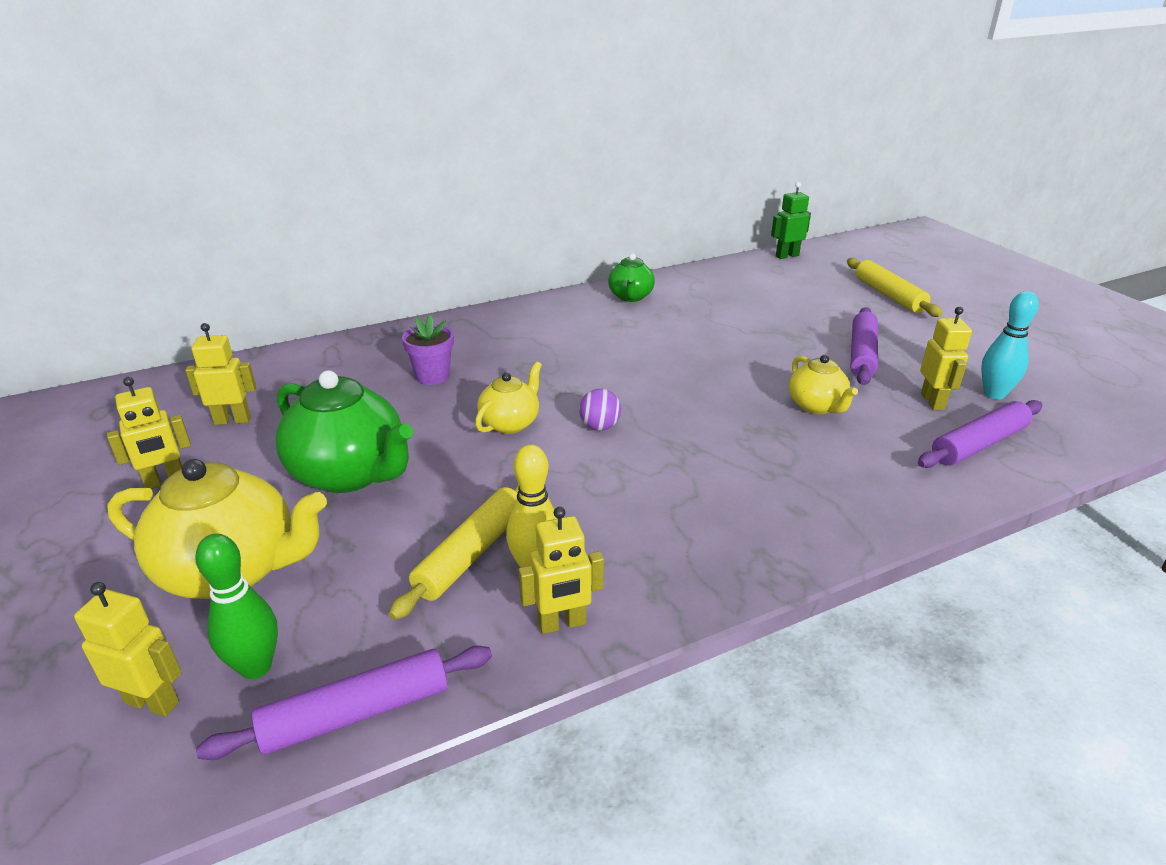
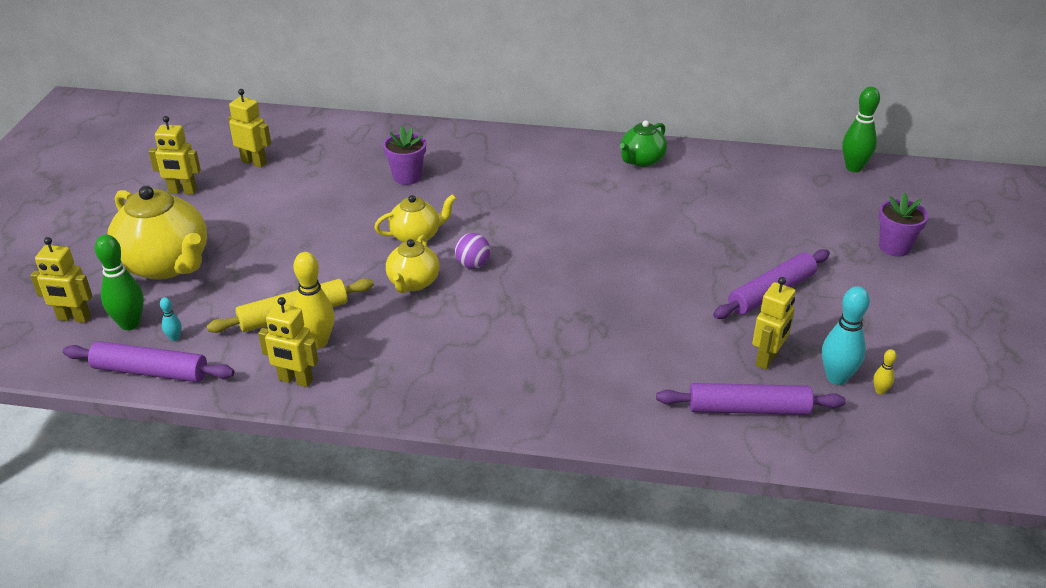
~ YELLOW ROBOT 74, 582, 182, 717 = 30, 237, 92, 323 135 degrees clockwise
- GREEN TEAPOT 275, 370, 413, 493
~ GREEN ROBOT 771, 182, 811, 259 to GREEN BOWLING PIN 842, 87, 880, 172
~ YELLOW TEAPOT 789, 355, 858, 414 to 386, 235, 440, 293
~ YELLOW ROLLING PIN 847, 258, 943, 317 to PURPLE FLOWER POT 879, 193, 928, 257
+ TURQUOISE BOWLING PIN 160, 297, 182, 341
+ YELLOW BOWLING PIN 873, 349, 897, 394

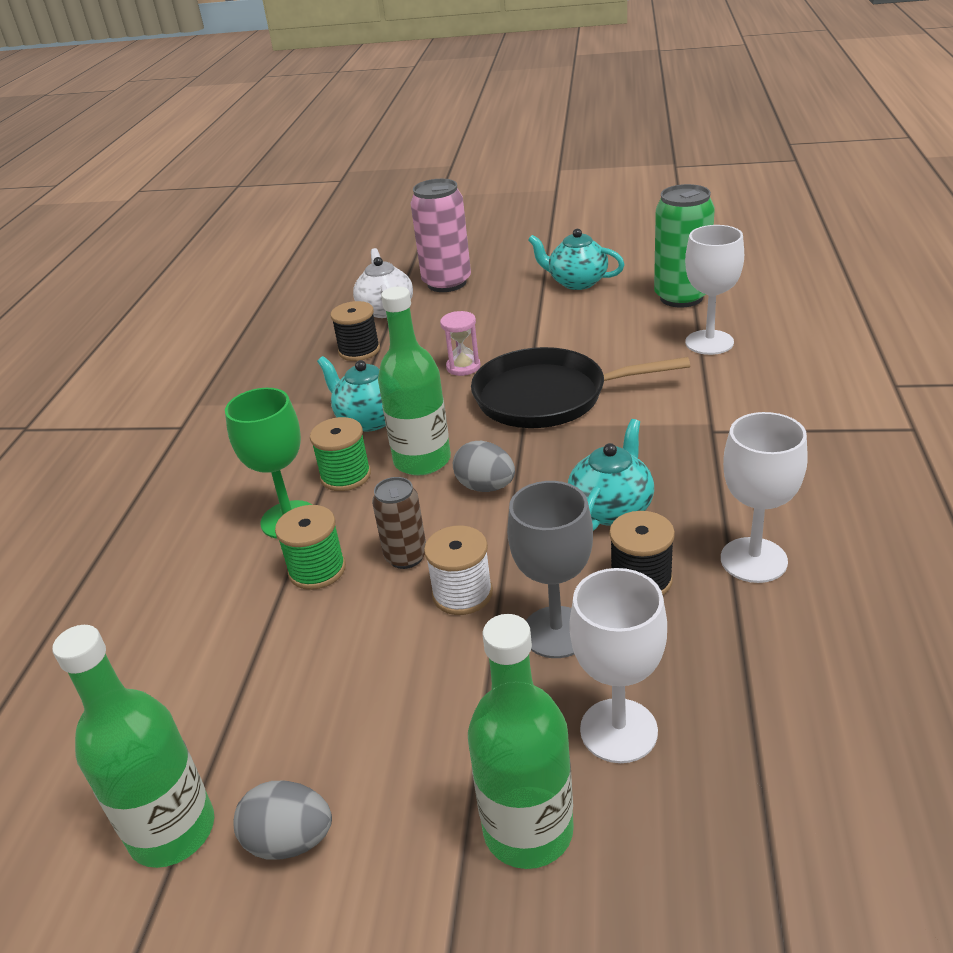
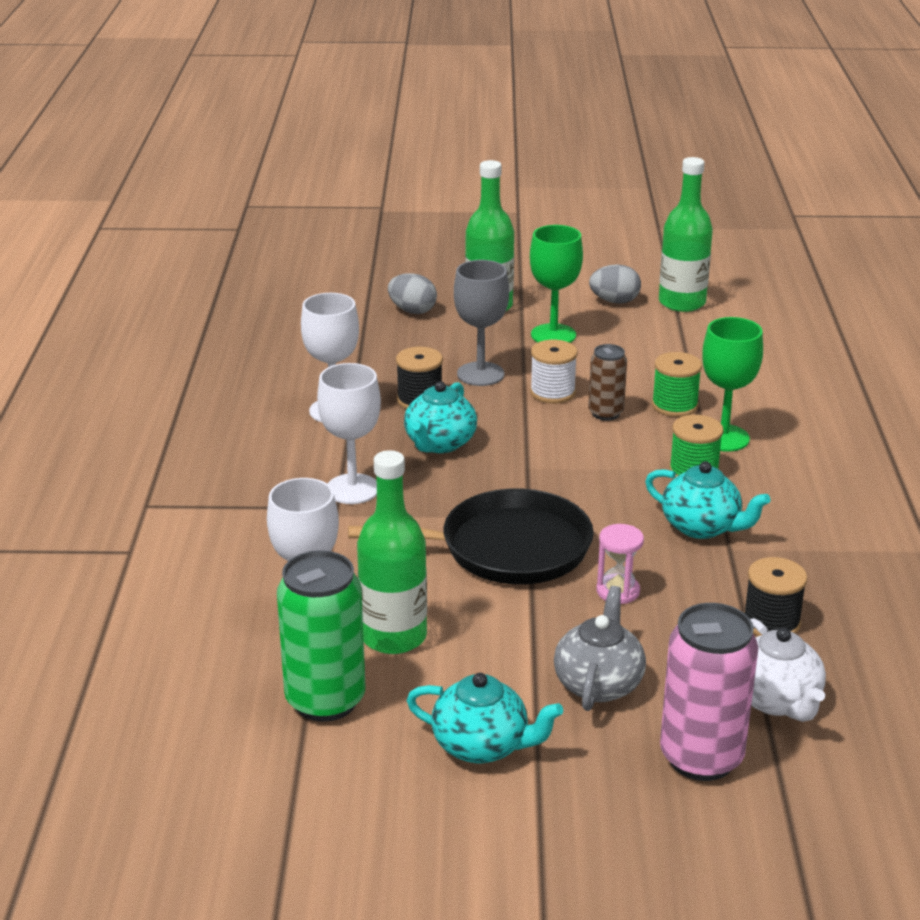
~ GREEN BOTTLE 378, 287, 451, 475 to 357, 450, 427, 654
~ GREY EGG 453, 441, 515, 492 to 388, 273, 437, 314
~ WHITE GOBLET 569, 568, 667, 763 to 317, 363, 381, 504
+ GREEN GOBLET 530, 225, 583, 343
+ GREY TEAPOT 554, 586, 646, 711

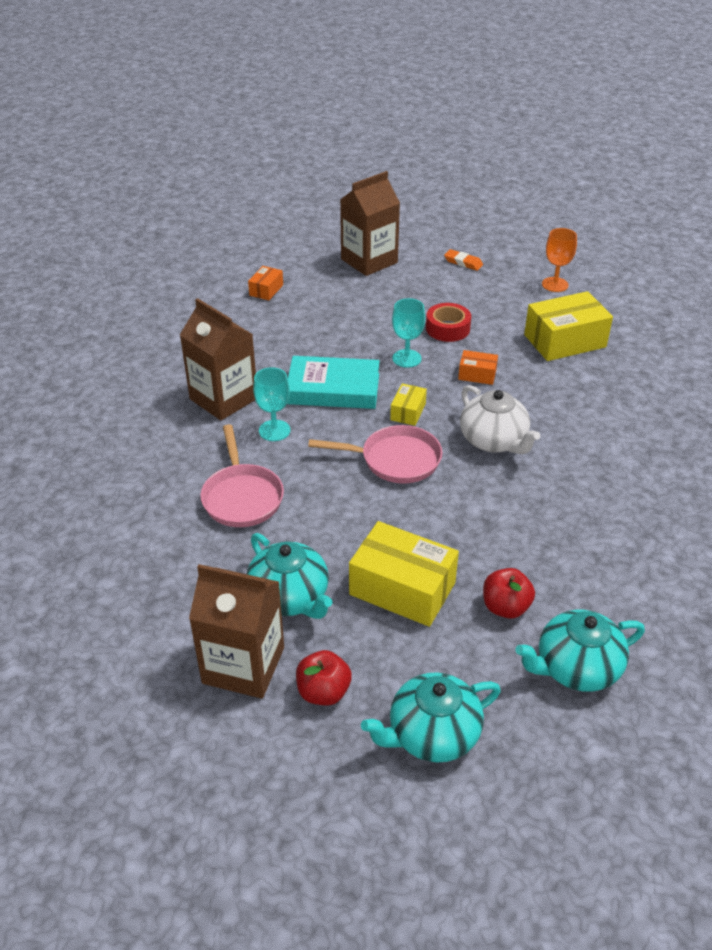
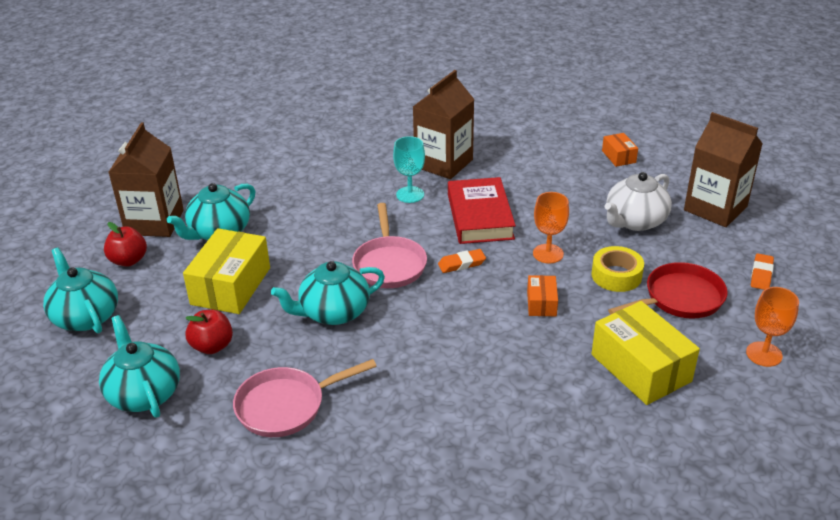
~ PINK PAN 200, 424, 284, 527 to 233, 359, 377, 437
~ ORANGE BOX 248, 266, 283, 300 = 602, 133, 638, 167 60 degrees clockwise
~ TURQUOISE BOOK 287, 356, 380, 409 to RED BOOK 448, 177, 516, 244
~ YELLOW BOX 390, 383, 427, 426 to ORANGE ERASER 438, 249, 486, 273
~ TURQUOISE GOBLET 392, 298, 425, 368 to ORANGE GOBLET 533, 192, 569, 263
~ RED TAPE 426, 303, 471, 342 to YELLOW TAPE 591, 246, 644, 292
~ WHITE TEAPOT 460, 385, 540, 454 to 605, 172, 672, 231
+ TURQUOISE TEAPOT 271, 261, 385, 325
+ RED PAN 608, 262, 728, 319

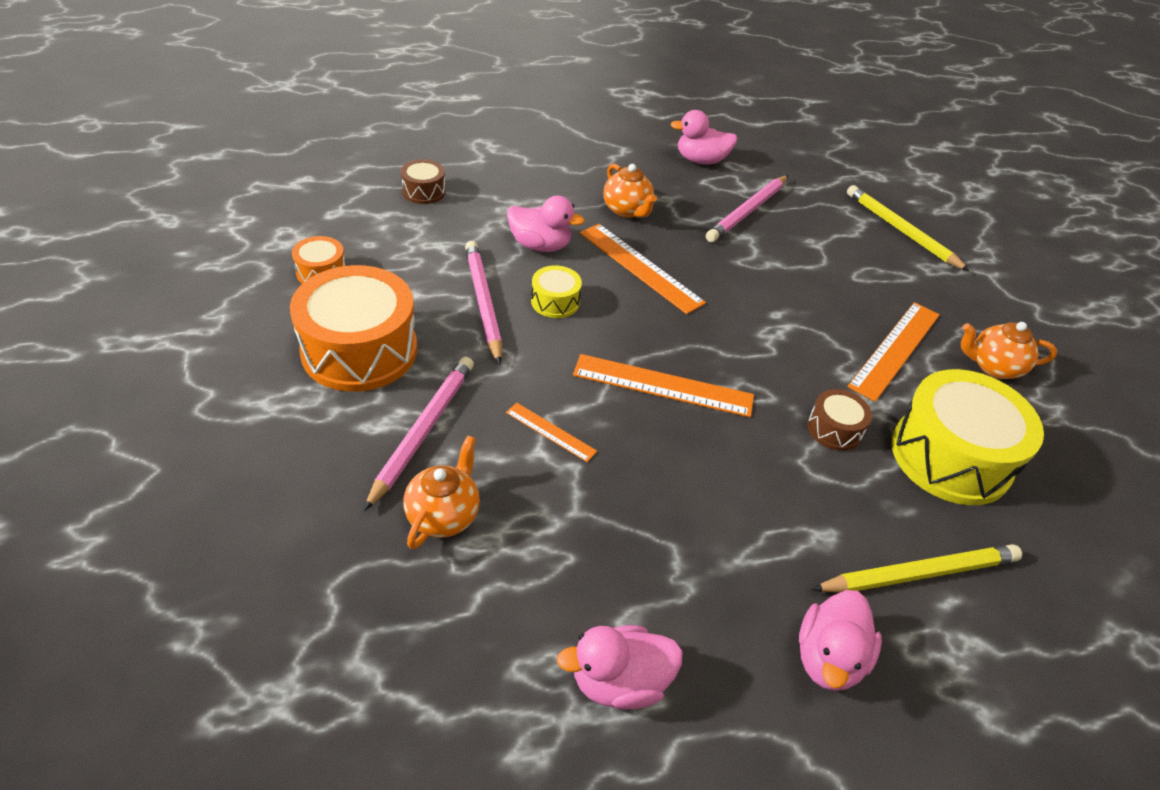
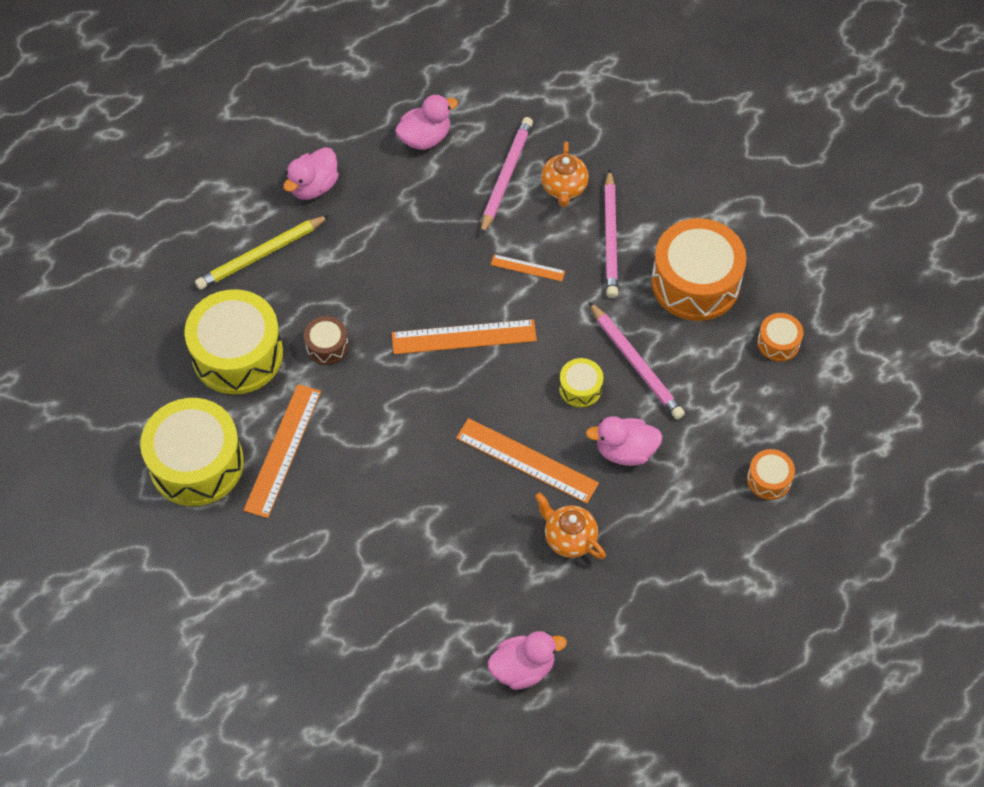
~ BROWN DRUM 400, 159, 446, 204 to ORANGE DRUM 747, 449, 795, 500
~ PINK PENCIL 706, 175, 788, 242 to 481, 117, 533, 235
~ PINK DUCK 799, 590, 882, 691 = 283, 147, 339, 200 150 degrees counterclockwise
- YELLOW PENCIL 847, 185, 970, 271
~ ORANGE TEAPOT 961, 322, 1057, 379 to YELLOW DRUM 140, 398, 244, 506

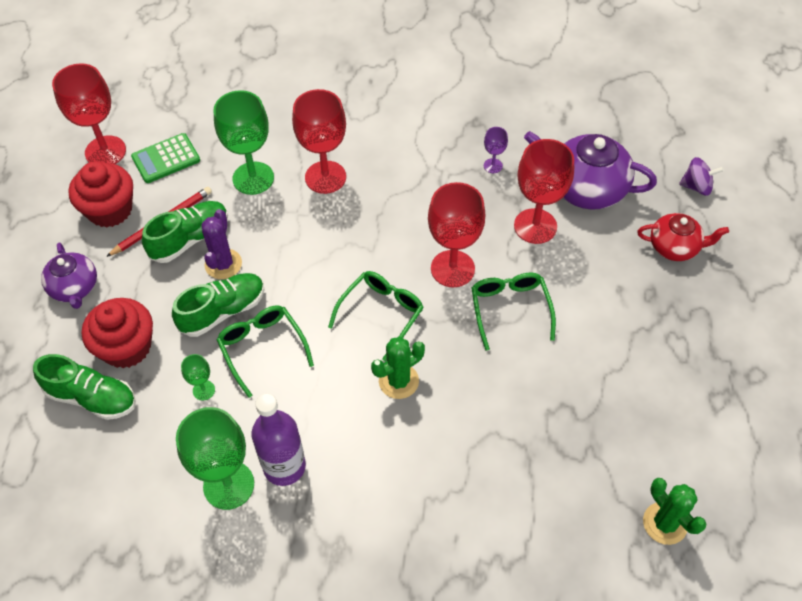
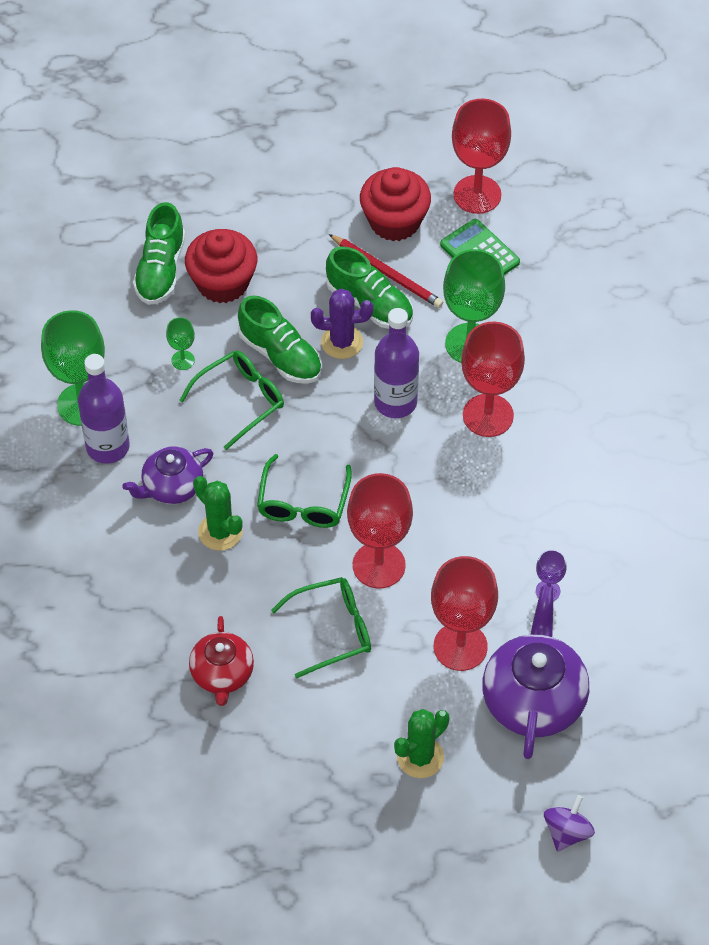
~ PURPLE TEAPOT 41, 243, 97, 309 to 122, 447, 213, 504
~ GREEN GLASSES 328, 271, 424, 362 = 257, 454, 352, 528 75 degrees clockwise
~ RED TEAPOT 637, 213, 729, 261 to 189, 616, 254, 706
~ GREEN CACTUS 643, 478, 706, 545 to 394, 709, 449, 778
~ PURPLE SPINNING TOP 679, 157, 724, 196 = 544, 795, 595, 852 150 degrees counterclockwise
+ PURPLE BOTTLE 374, 308, 419, 418

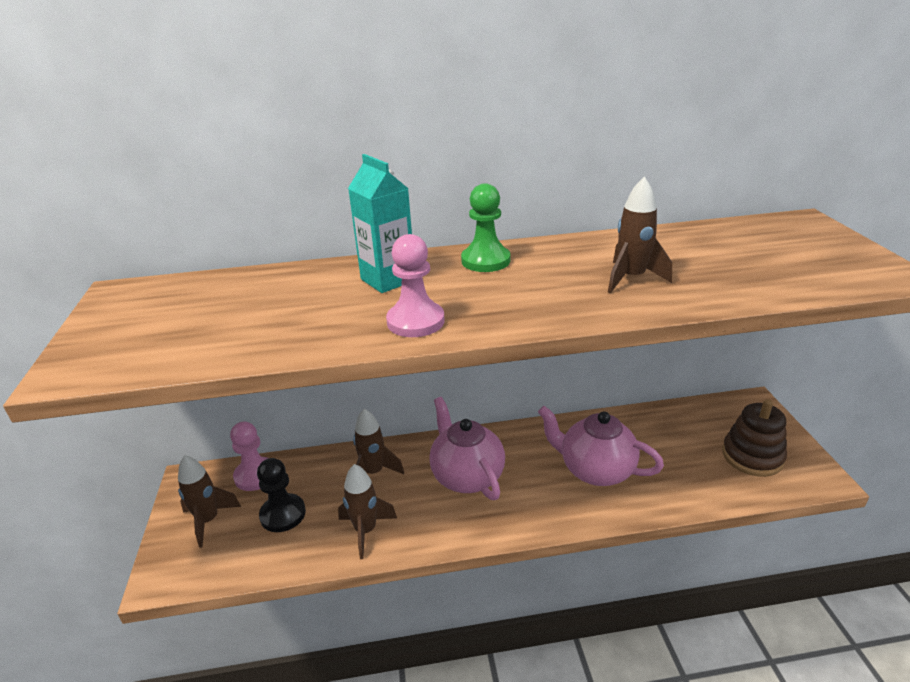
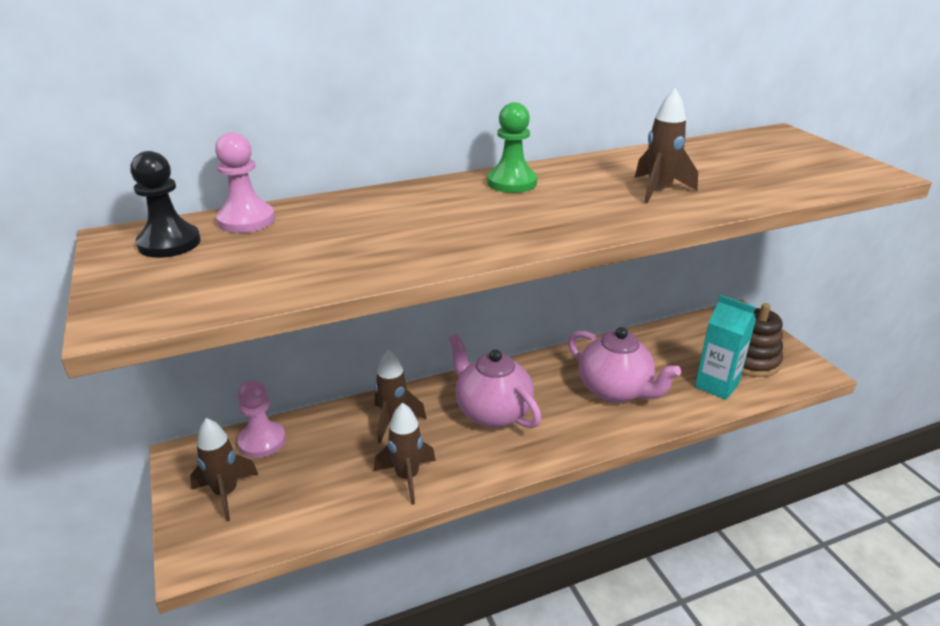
~ BLACK PAWN 257, 458, 306, 532 to 130, 151, 201, 258
~ TURQUOISE CARTON 348, 154, 412, 293 to 695, 295, 756, 400
~ PINK PAWN 386, 234, 445, 337 to 215, 132, 275, 233
~ PINK TEAPOT 538, 406, 664, 486 = 568, 327, 681, 403 150 degrees counterclockwise

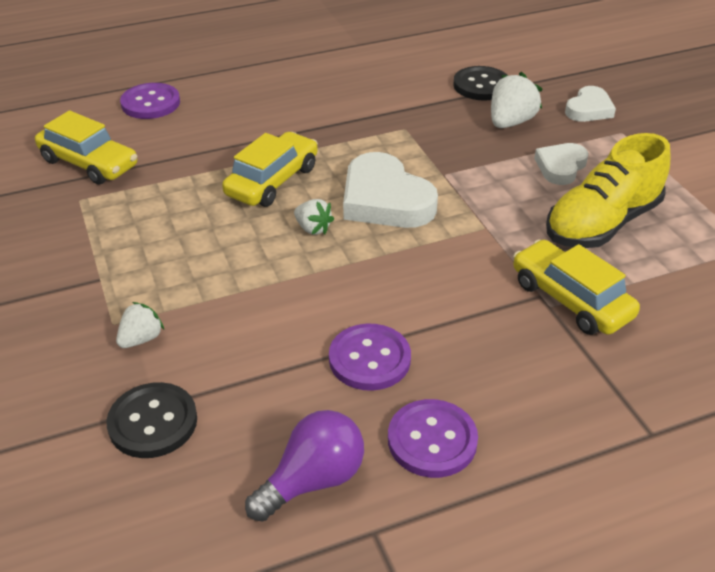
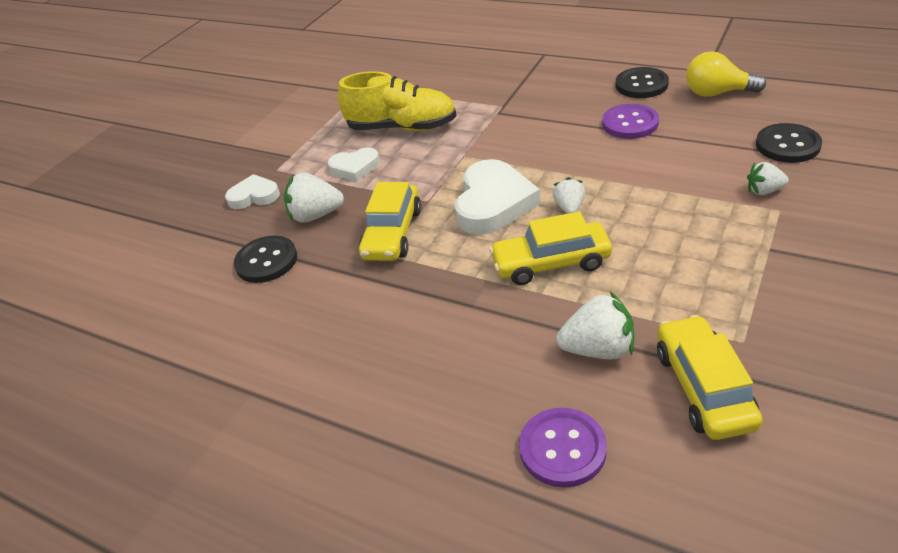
~ PURPLE LIGHT BULB 245, 410, 364, 522 to YELLOW LIGHT BULB 686, 51, 766, 97
~ PURPLE BUTTON 388, 399, 478, 478 to BLACK BUTTON 616, 67, 669, 98
~ YELLOW CAR 513, 239, 640, 335 to 359, 182, 421, 261
+ WHITE STRAWBERRY 556, 291, 634, 359

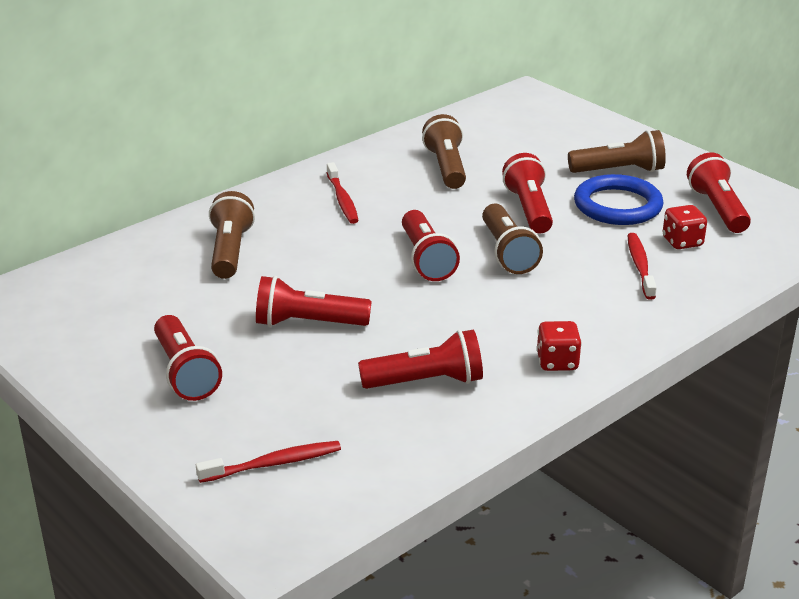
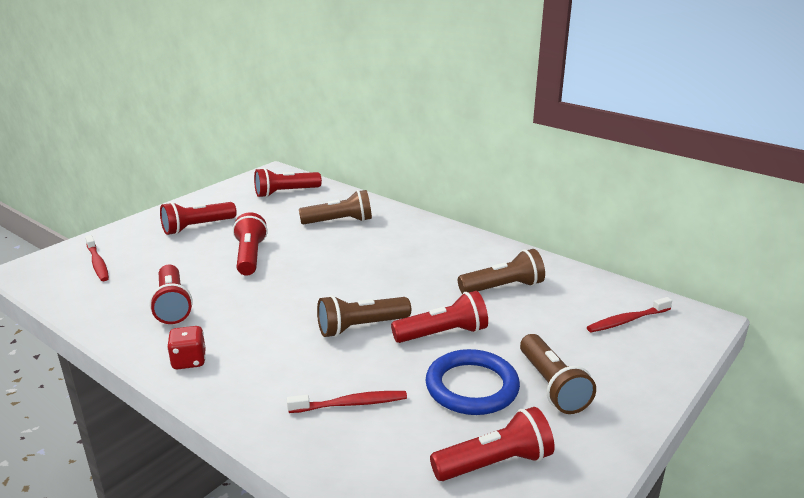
~ RED TOOTHBRUSH 327, 162, 359, 224 to 587, 297, 672, 332
~ RED FLASHLIGHT 402, 210, 460, 281 to 254, 168, 322, 198
- RED DICE 663, 205, 707, 249

